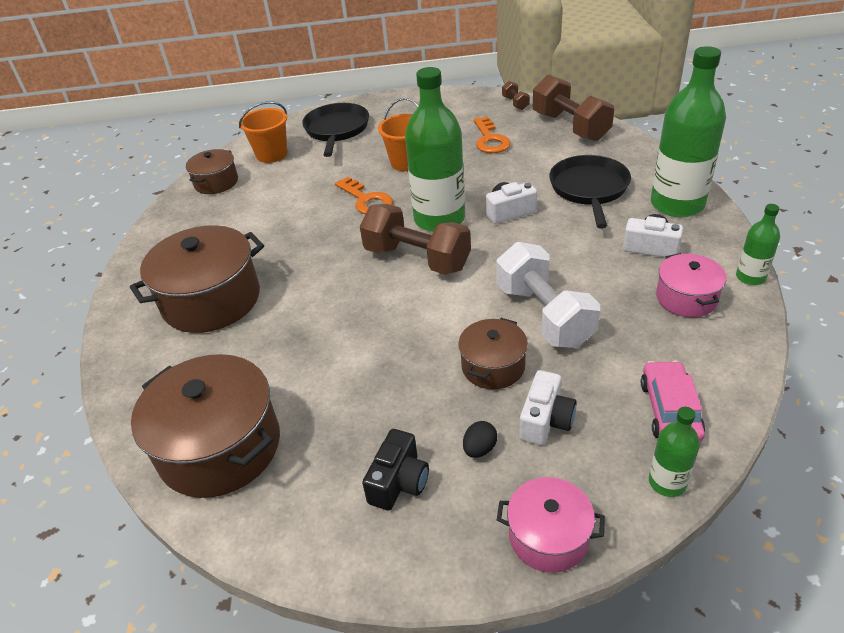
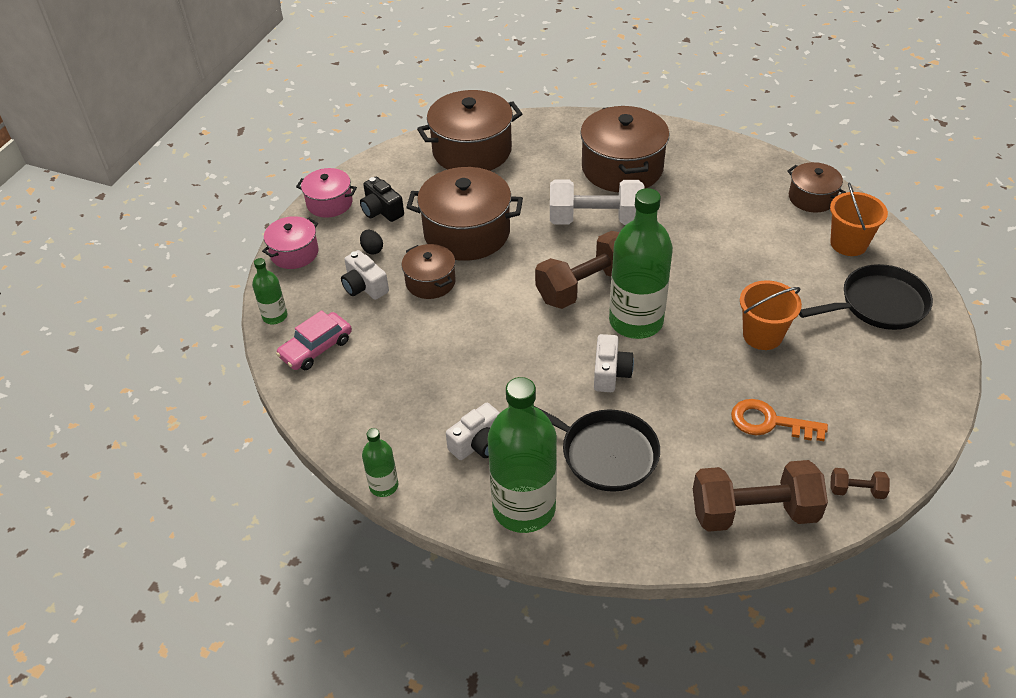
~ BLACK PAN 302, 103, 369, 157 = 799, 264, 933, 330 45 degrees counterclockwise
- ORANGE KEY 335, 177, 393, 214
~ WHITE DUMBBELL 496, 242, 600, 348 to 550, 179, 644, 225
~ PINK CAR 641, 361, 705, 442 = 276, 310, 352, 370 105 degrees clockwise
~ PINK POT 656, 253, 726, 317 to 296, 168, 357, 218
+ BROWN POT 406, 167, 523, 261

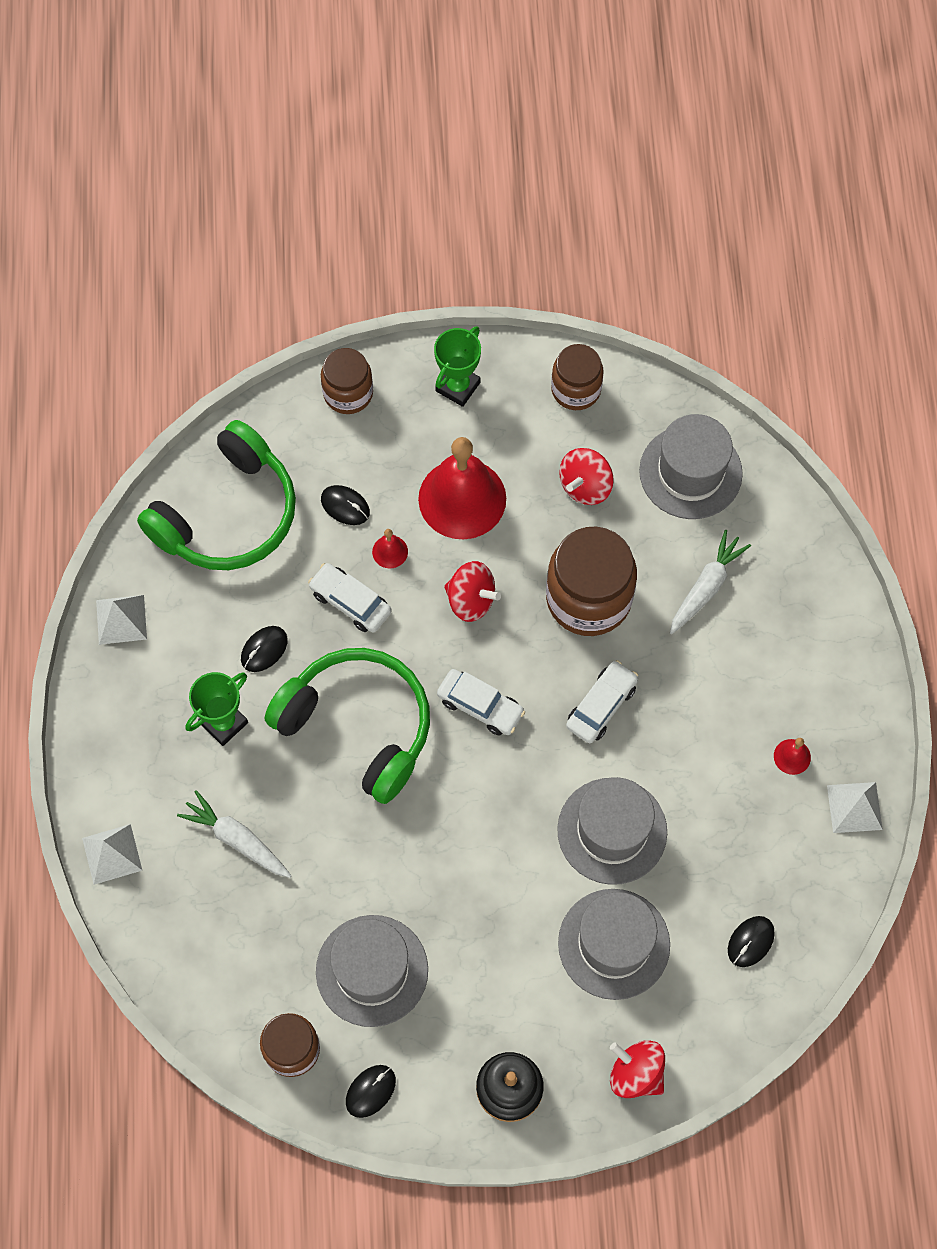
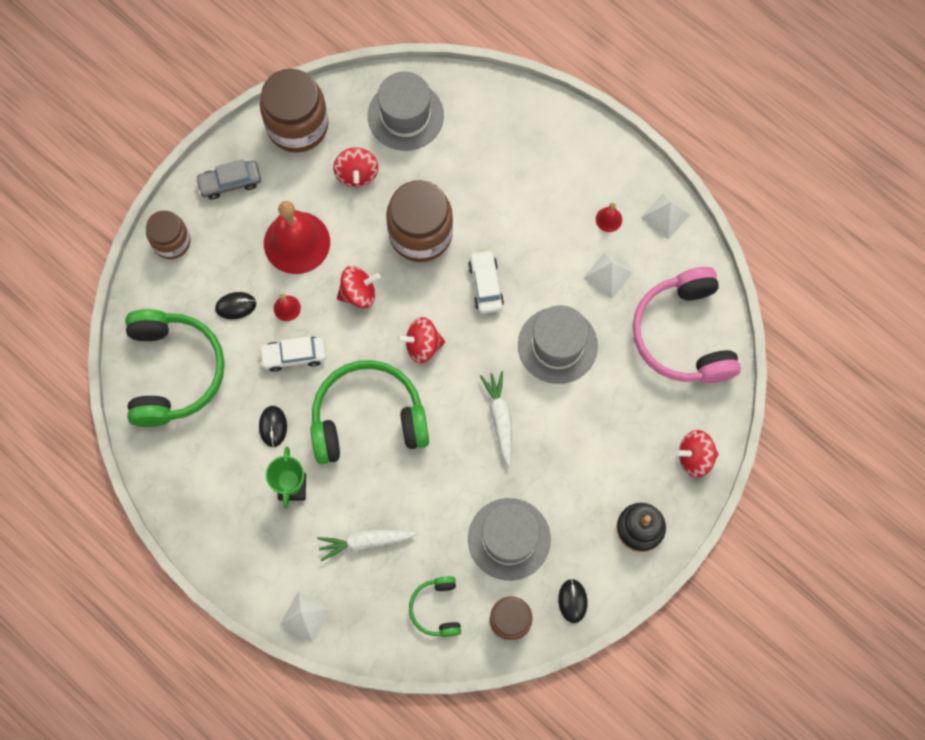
~ WHITE PYRAMID 96, 595, 147, 645 to 583, 252, 633, 299
~ GREEN TROPHY 434, 326, 481, 407 to GREY CAR 195, 159, 261, 199
~ WHITE CAR 437, 669, 525, 735 to RED SPINNING TOP 397, 317, 445, 364
~ BROWN JAR 551, 344, 604, 410 = 260, 69, 329, 153 x1.66
- GREY HAT 558, 889, 670, 1000
~ WHITE CARROT 670, 530, 751, 634 to 480, 371, 512, 466
~ BLACK MOUSE 728, 916, 775, 967 to PINK HEADPHONES 633, 267, 741, 383
+ GREEN HEADPHONES 409, 576, 461, 637

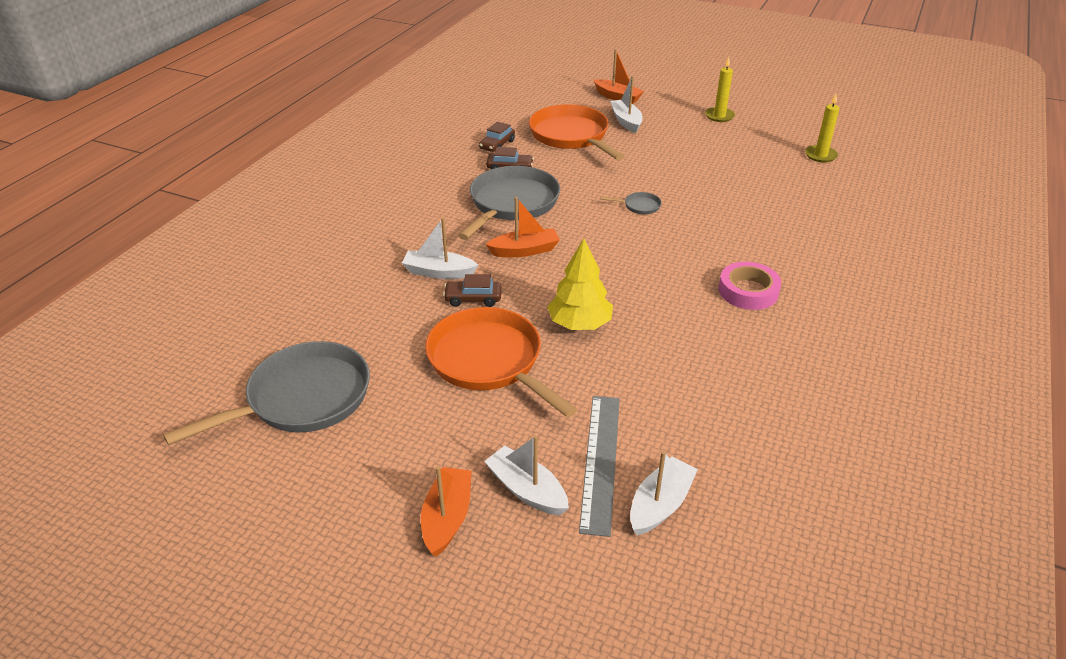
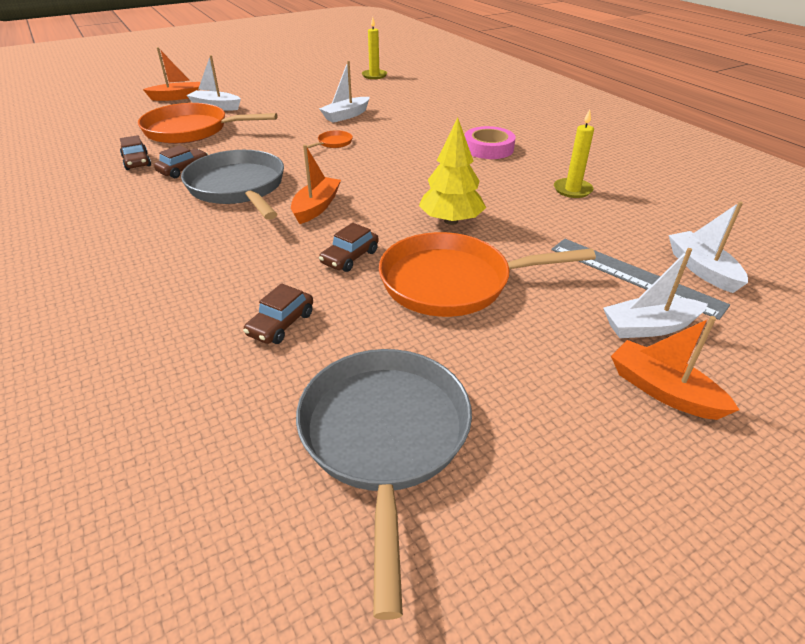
~ WHITE BOAT 402, 217, 478, 279 to 319, 61, 370, 123
~ GREY PAN 601, 192, 662, 214 to ORANGE PAN 307, 130, 353, 148
~ YELLOW CANDLE 705, 57, 735, 122 to 554, 110, 594, 198
+ BROWN CAR 243, 283, 313, 344

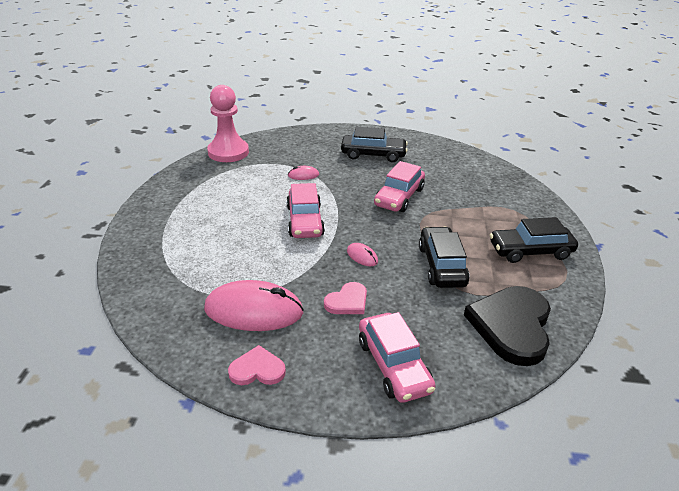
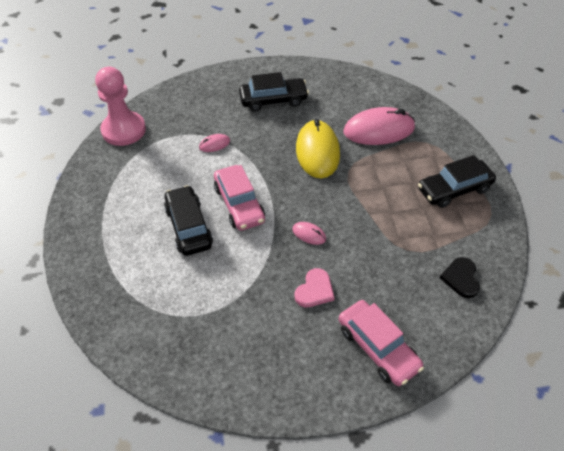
~ PINK MOUSE 204, 280, 304, 331 to 344, 107, 415, 145
- PINK HEART 228, 345, 286, 385
~ PINK CAR 374, 161, 425, 212 to YELLOW MOUSE 296, 119, 340, 178
~ BLACK CAR 419, 227, 470, 288 to 164, 185, 213, 256
~ BLACK HEART 464, 286, 551, 366 = 440, 257, 480, 298 x0.51

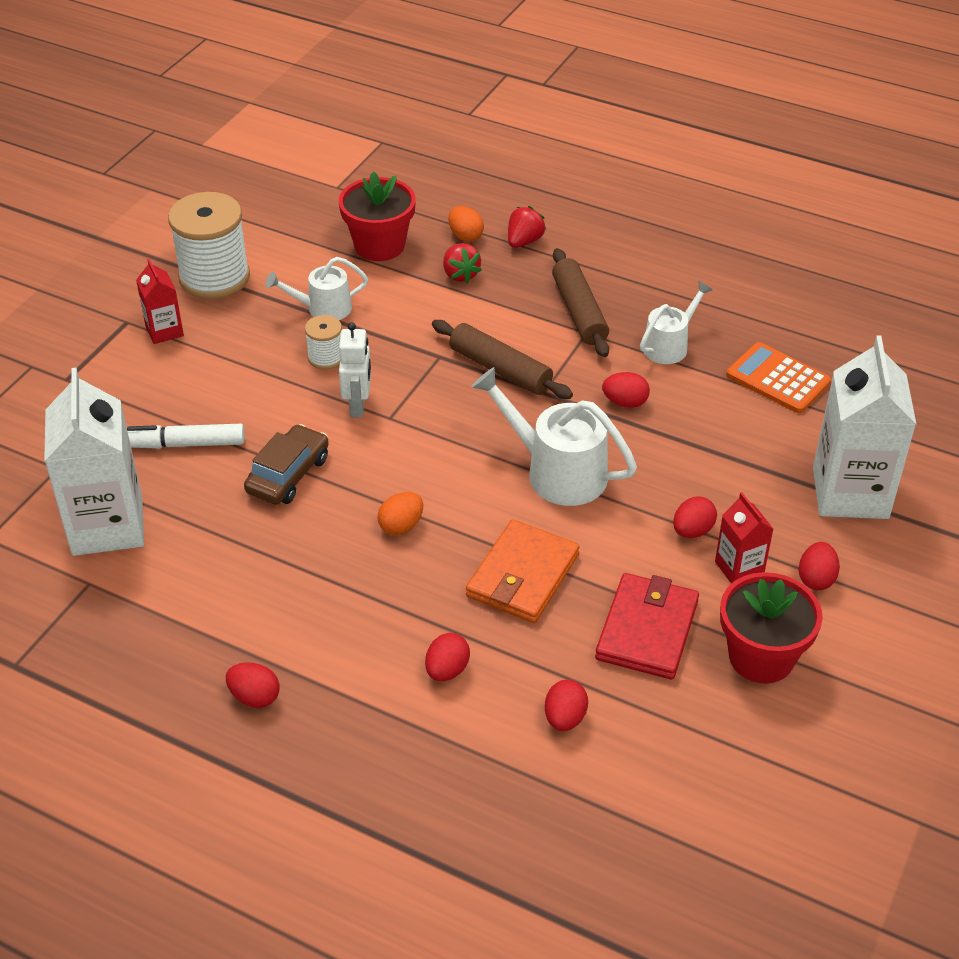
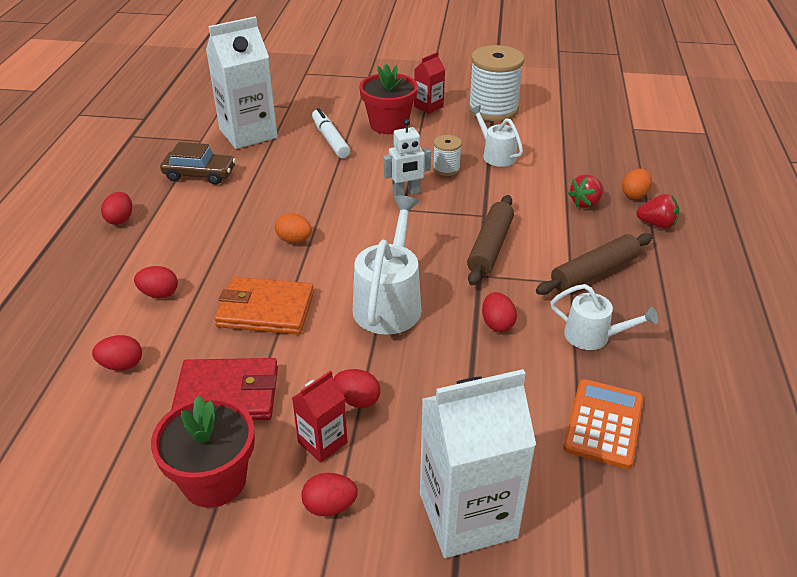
~ BROWN CAR 244, 424, 329, 505 to 160, 142, 236, 185
~ RED FLOWER POT 339, 171, 416, 261 to 359, 64, 418, 134

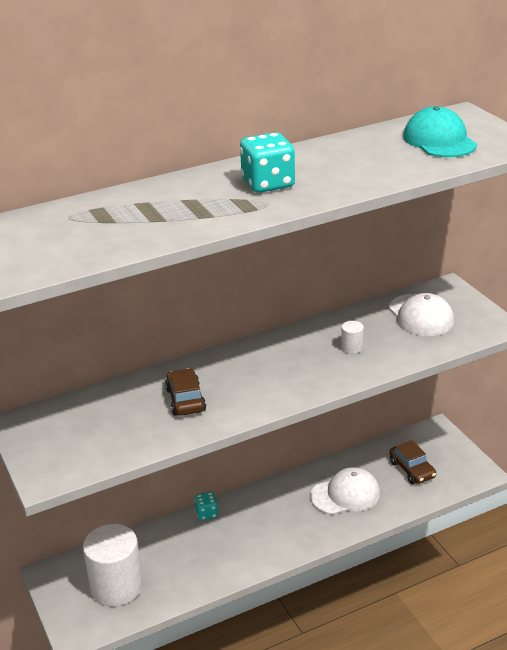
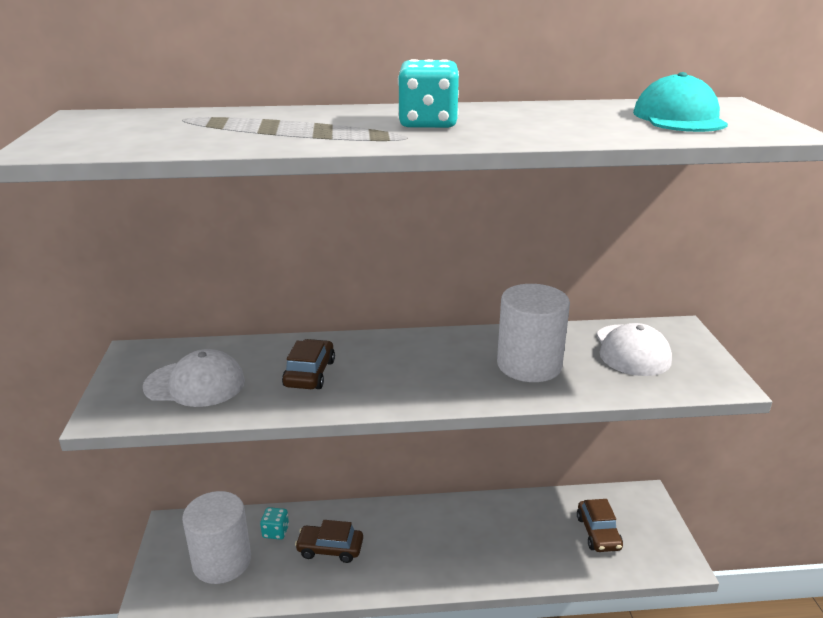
~ TURQUOISE DICE 195, 491, 219, 520 to 260, 507, 289, 540
~ WHITE CAP 310, 467, 380, 515 to 143, 349, 245, 407
~ WHITE CYLINDER 341, 321, 364, 354 = 497, 284, 570, 382 x2.44
+ BROWN CAR 295, 520, 363, 563

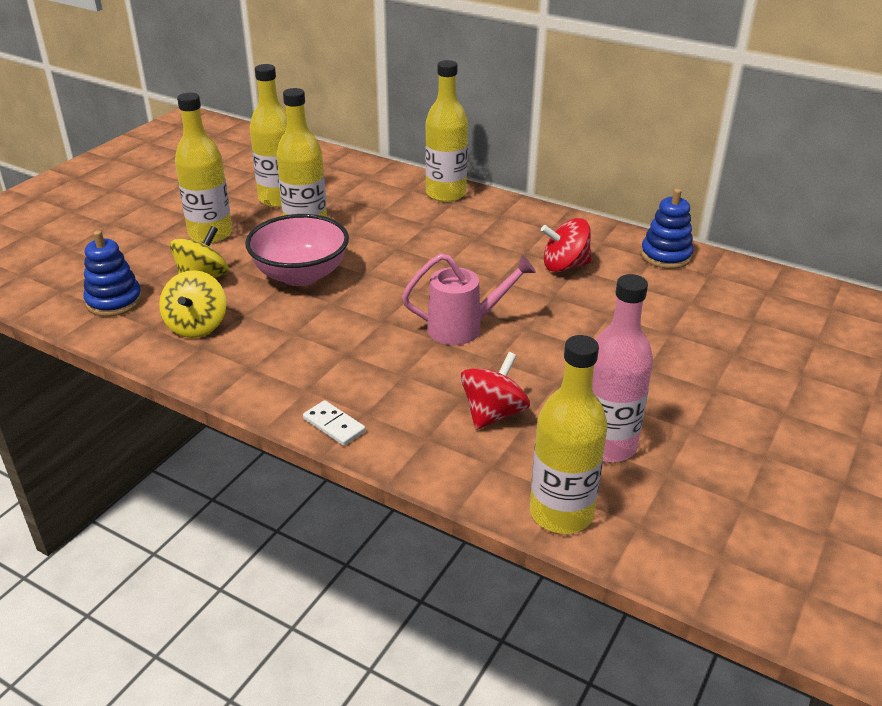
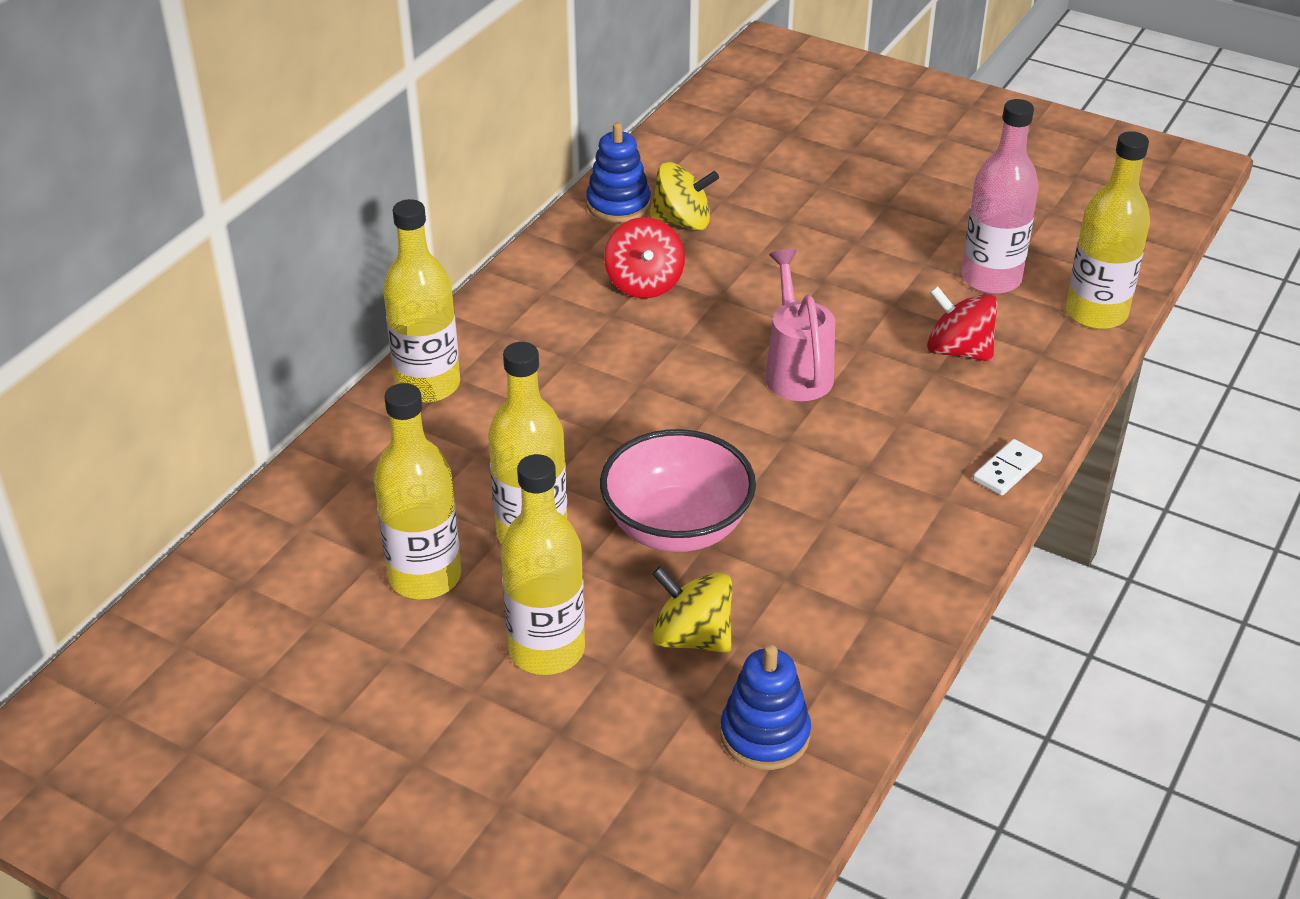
~ YELLOW SPINNING TOP 159, 270, 226, 338 to 649, 162, 719, 231

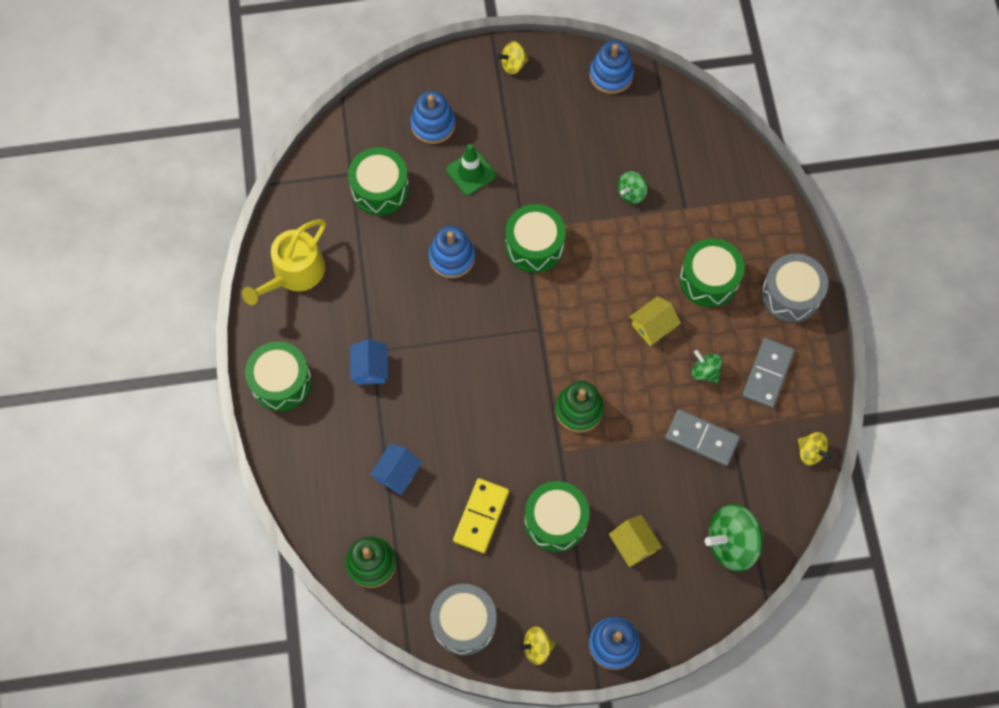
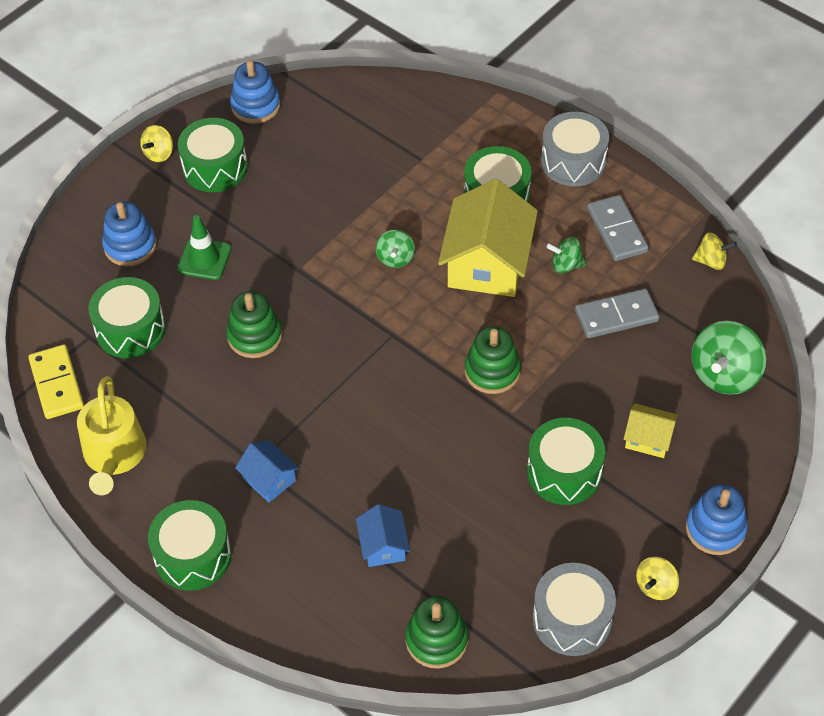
~ BLUE STACKING TOY 429, 226, 475, 278 to GREEN STACKING TOY 226, 291, 282, 358
~ YELLOW DOMINO 453, 478, 509, 553 to 28, 345, 84, 419
~ GREEN DRUM 505, 204, 566, 273 to 178, 118, 248, 192
~ GREEN SPINNING TOP 618, 171, 647, 204 to 376, 230, 415, 268
~ YELLOW HOUSE 629, 296, 681, 346 = 438, 179, 538, 297 x2.05

